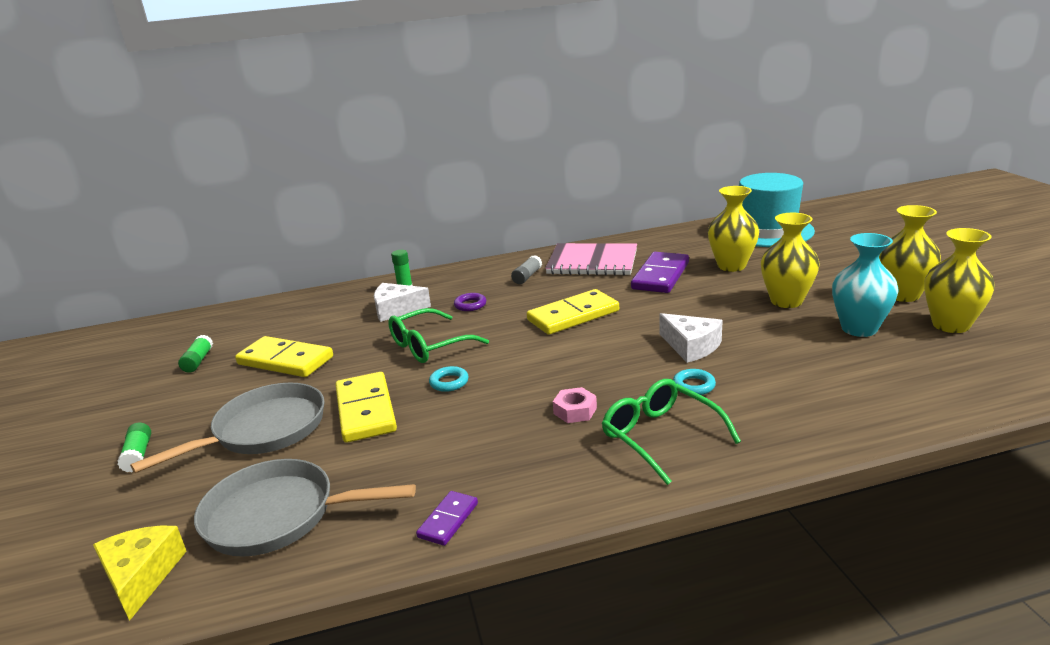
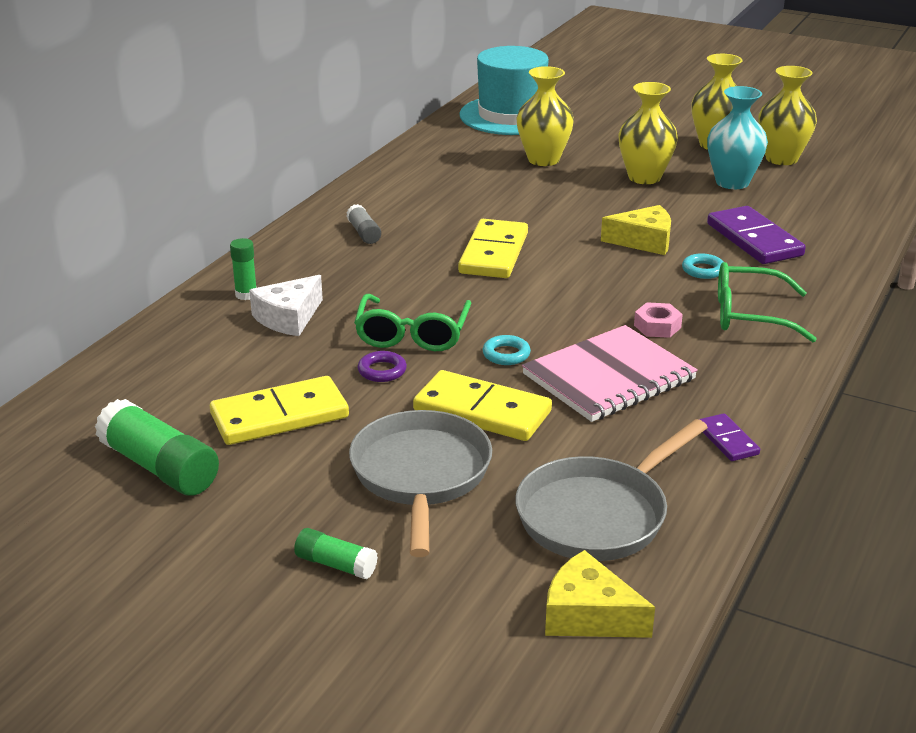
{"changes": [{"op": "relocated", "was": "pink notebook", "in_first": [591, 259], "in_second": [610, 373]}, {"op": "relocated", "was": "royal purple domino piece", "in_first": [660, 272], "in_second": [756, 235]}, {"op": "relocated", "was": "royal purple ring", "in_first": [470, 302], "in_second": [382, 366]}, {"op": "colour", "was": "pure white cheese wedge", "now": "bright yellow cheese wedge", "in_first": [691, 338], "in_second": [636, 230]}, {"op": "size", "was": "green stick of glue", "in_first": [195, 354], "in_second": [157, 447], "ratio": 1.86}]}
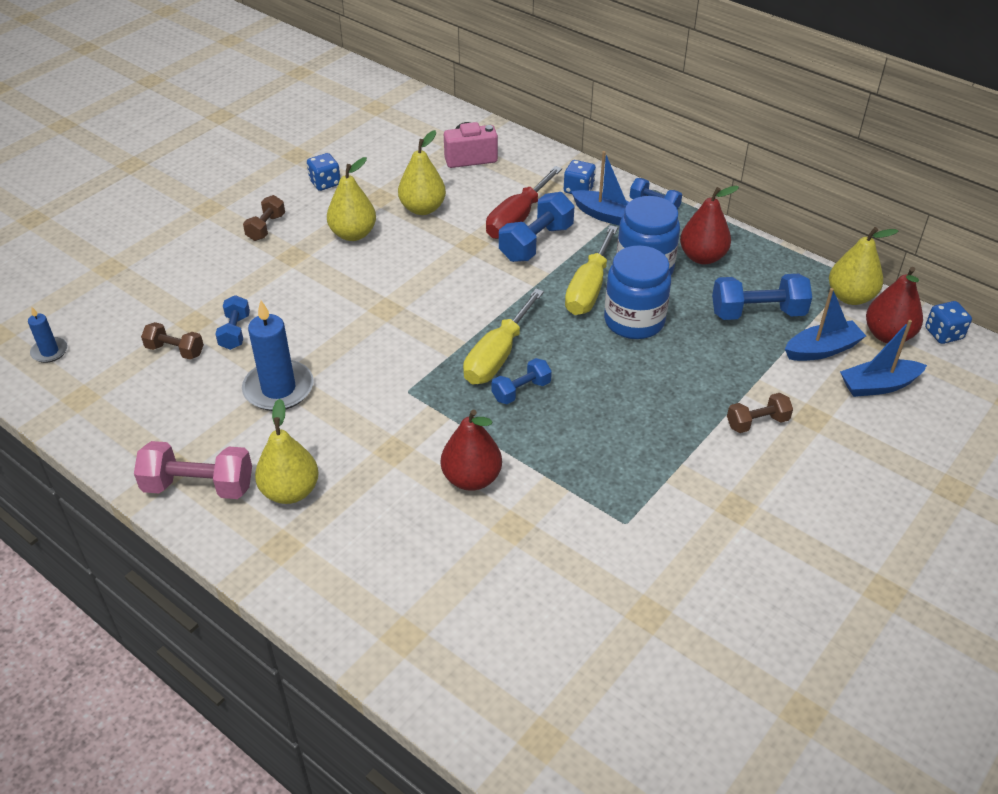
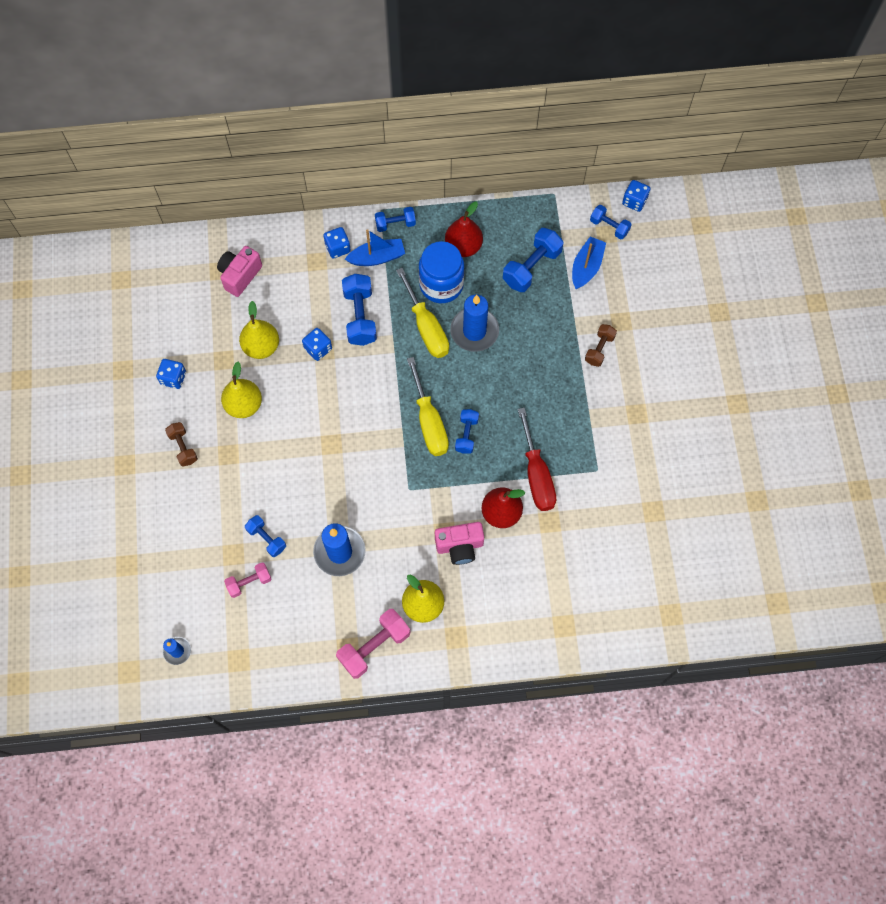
{"changes": [{"op": "relocated", "was": "crimson flat screwdriver", "in_first": [524, 202], "in_second": [537, 459]}, {"op": "missing", "was": "bright yellow pear fruit", "in_first": [863, 266]}, {"op": "exchanged", "was": "cobalt preserve jar", "now": "cobalt candle", "in_first": [637, 292], "in_second": [474, 323]}, {"op": "exchanged", "was": "crimson pear fruit", "now": "cobalt free weight", "in_first": [894, 305], "in_second": [611, 222]}, {"op": "missing", "was": "cobalt sailboat", "in_first": [883, 358]}, {"op": "colour", "was": "brown free weight", "now": "pink free weight", "in_first": [172, 341], "in_second": [247, 580]}, {"op": "appeared", "now": "cobalt die", "in_second": [317, 344]}, {"op": "appeared", "now": "pink camera", "in_second": [459, 543]}]}
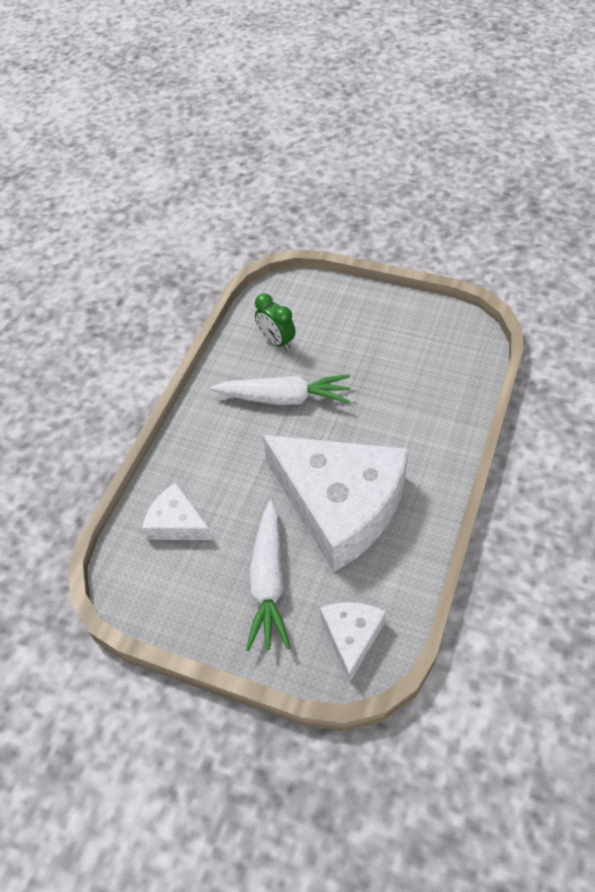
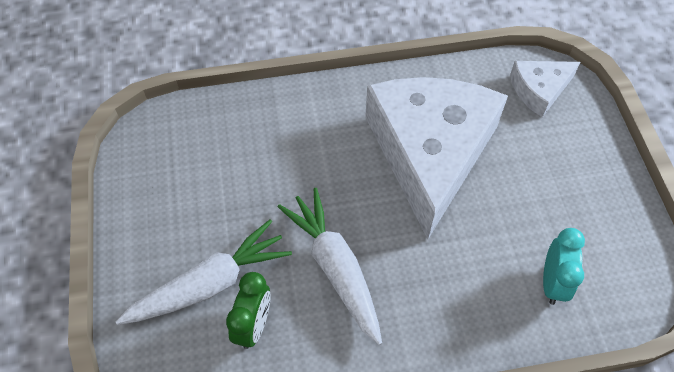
{"changes": [{"op": "exchanged", "was": "pure white cheese wedge", "now": "turquoise clock", "in_first": [177, 511], "in_second": [564, 266]}, {"op": "relocated", "was": "pure white carrot", "in_first": [268, 575], "in_second": [204, 272]}]}
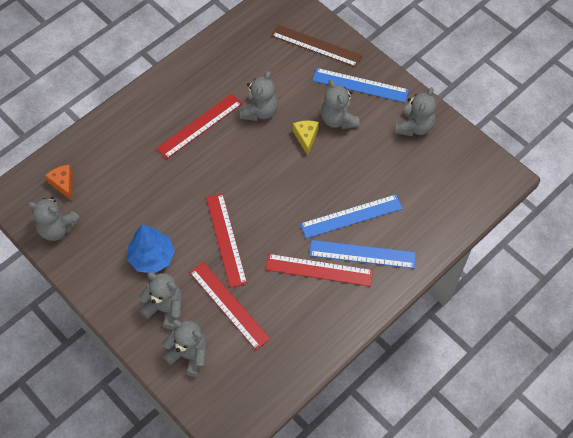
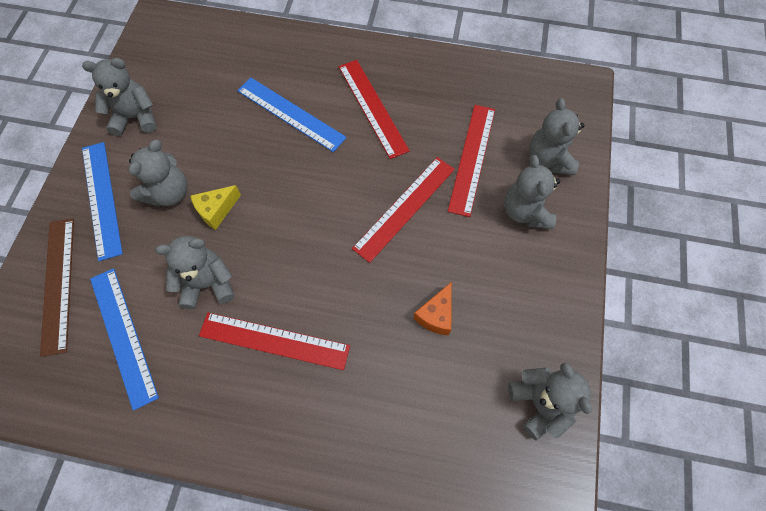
{"changes": [{"op": "relocated", "was": "orange-coloured cheese wedge", "in_first": [59, 183], "in_second": [432, 308]}, {"op": "missing", "was": "cobalt toy tree", "in_first": [151, 248]}, {"op": "relocated", "was": "cobalt measuring stick", "in_first": [362, 254], "in_second": [124, 339]}]}
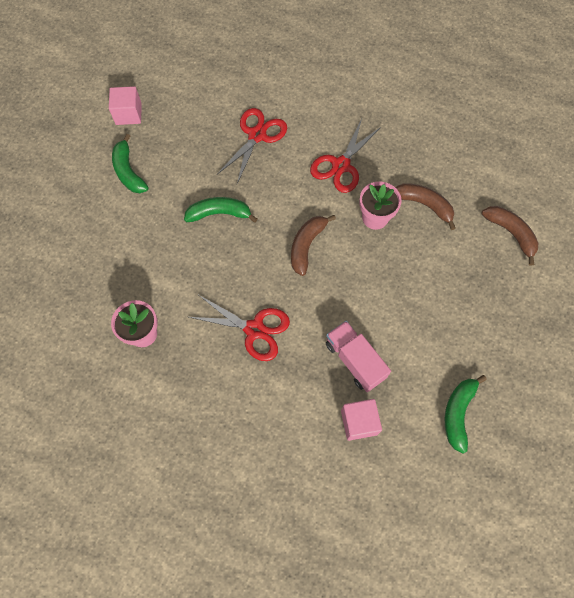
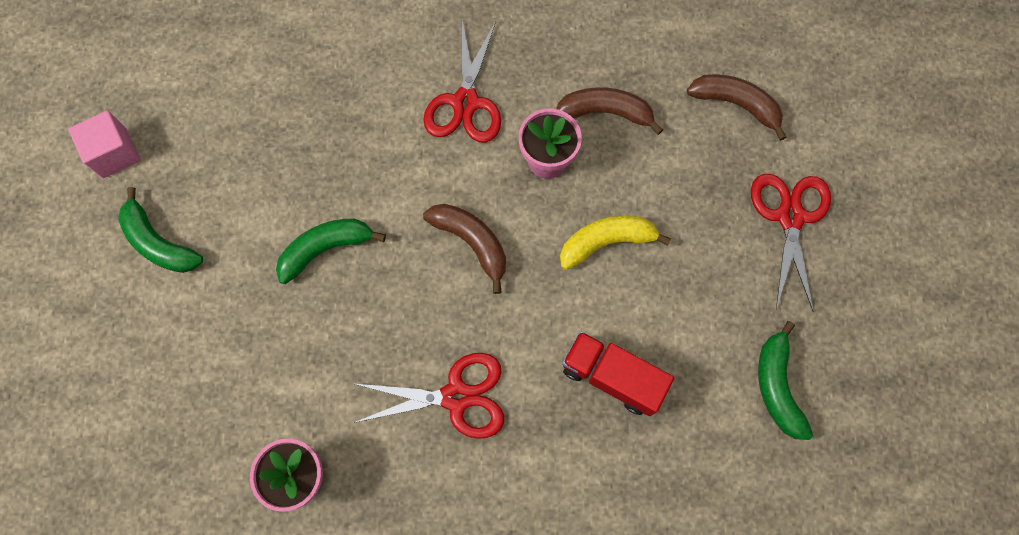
{"changes": [{"op": "relocated", "was": "crimson shears", "in_first": [252, 146], "in_second": [791, 243]}, {"op": "spun", "was": "brown banana", "in_first": [313, 245], "in_second": [464, 249], "clockwise": 135}, {"op": "colour", "was": "pink toy truck", "now": "crimson toy truck", "in_first": [358, 356], "in_second": [618, 373]}, {"op": "missing", "was": "pink block", "in_first": [361, 420]}, {"op": "appeared", "now": "bright yellow banana", "in_second": [615, 243]}]}
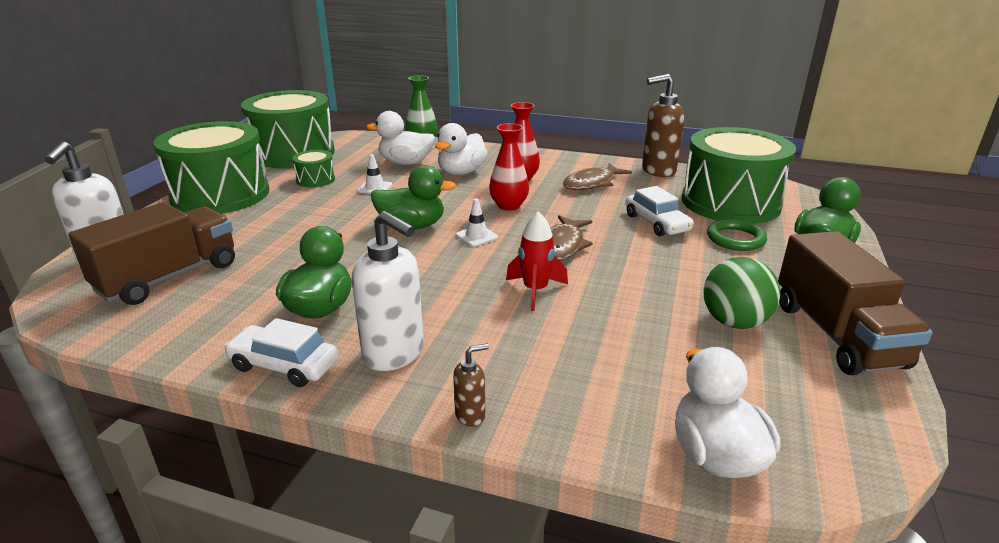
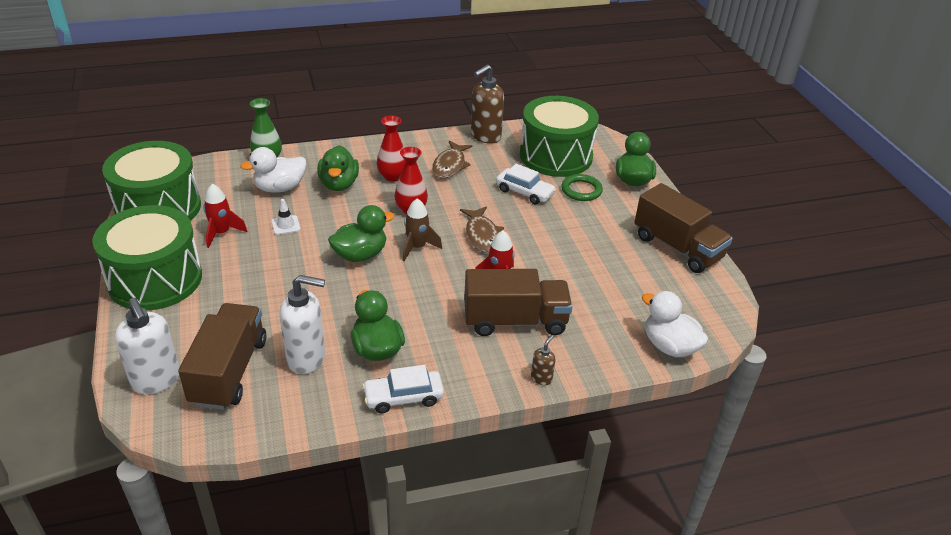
{"changes": [{"op": "colour", "was": "pure white duck", "now": "green duck", "in_first": [461, 149], "in_second": [338, 168]}, {"op": "exchanged", "was": "green drum", "now": "crimson rocket", "in_first": [313, 168], "in_second": [225, 216]}, {"op": "exchanged", "was": "pure white safety cone", "now": "brown rocket", "in_first": [477, 223], "in_second": [422, 229]}, {"op": "relocated", "was": "pure white pump bottle", "in_first": [388, 291], "in_second": [302, 324]}, {"op": "missing", "was": "green sphere", "in_first": [742, 293]}, {"op": "appeared", "now": "brown toy truck", "in_second": [518, 302]}]}
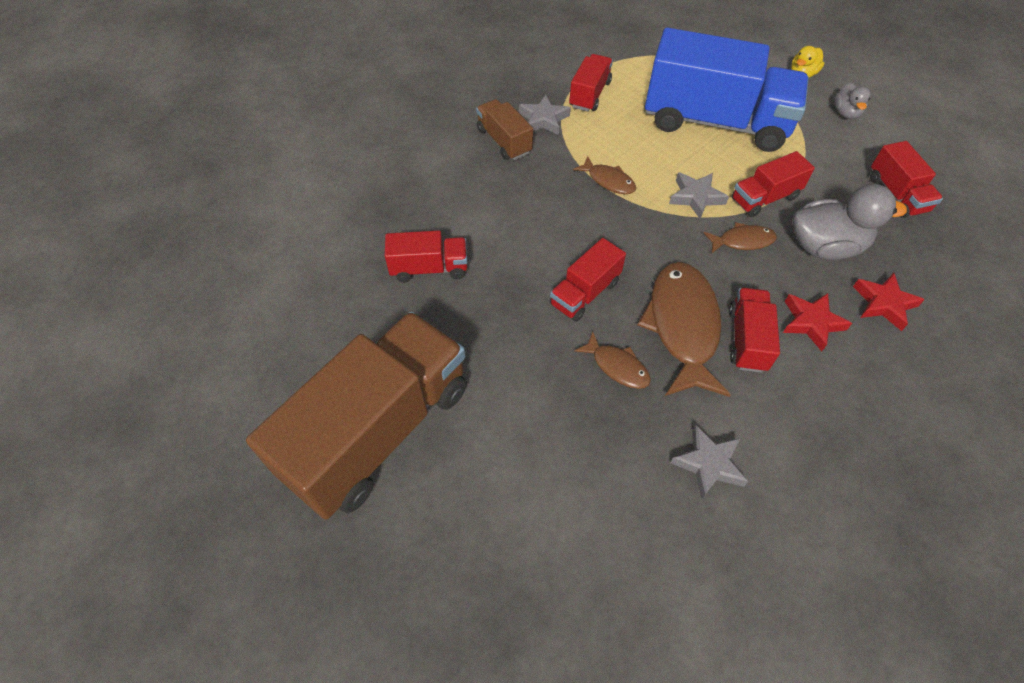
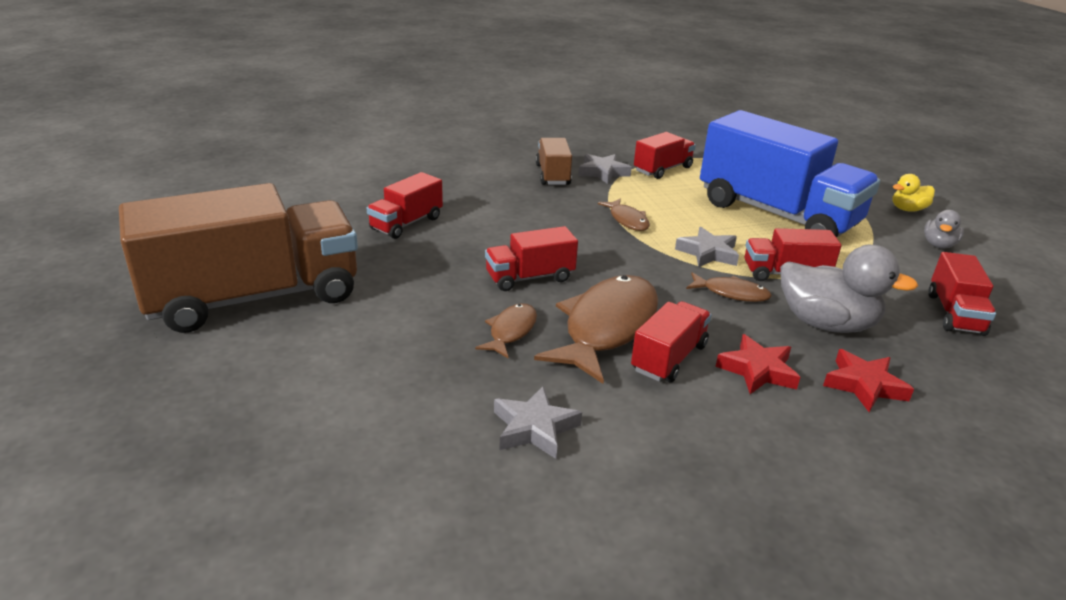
{"changes": [{"op": "spun", "was": "crimson toy truck", "in_first": [426, 256], "in_second": [405, 205], "clockwise": 105}, {"op": "spun", "was": "brown toy fish", "in_first": [612, 360], "in_second": [506, 330], "clockwise": -135}]}
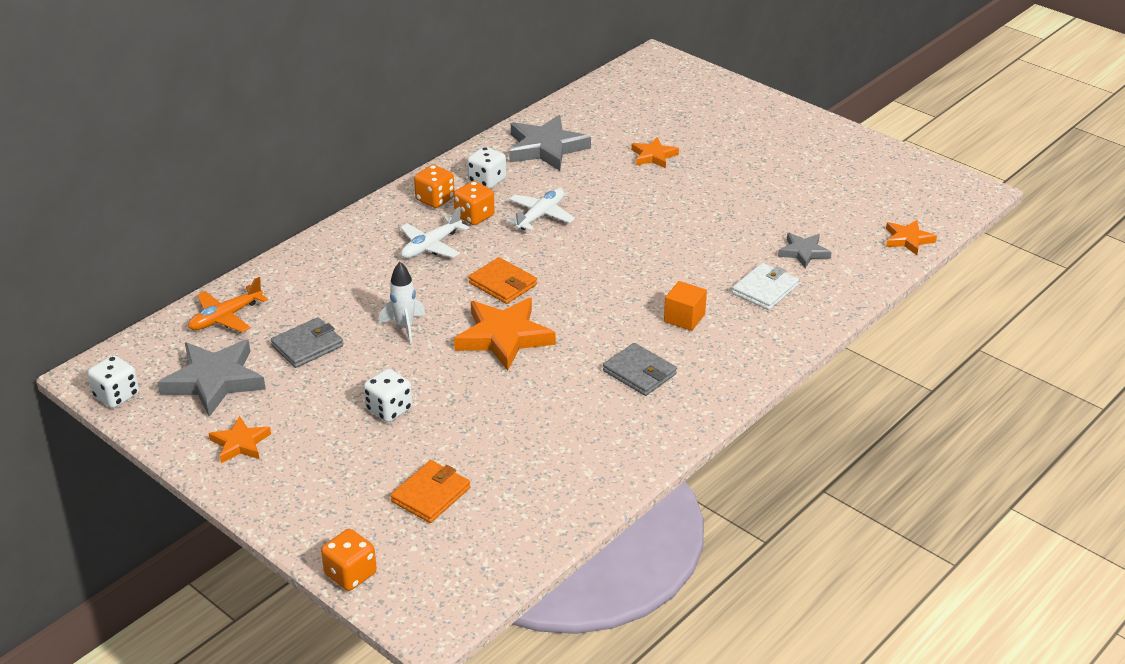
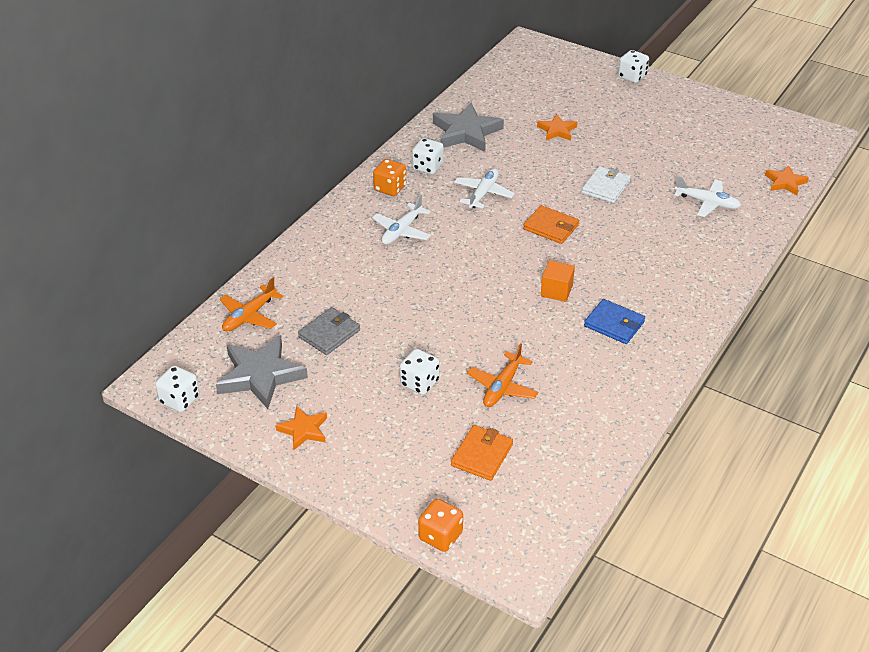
{"changes": [{"op": "missing", "was": "orange-coloured die", "in_first": [474, 203]}, {"op": "exchanged", "was": "ash-grey star", "now": "pure white toy plane", "in_first": [805, 250], "in_second": [707, 196]}, {"op": "relocated", "was": "orange-coloured wallet", "in_first": [502, 280], "in_second": [551, 224]}, {"op": "missing", "was": "pure white rocket", "in_first": [402, 303]}, {"op": "relocated", "was": "pure white wallet", "in_first": [765, 286], "in_second": [606, 184]}, {"op": "relocated", "was": "orange-coloured block", "in_first": [685, 306], "in_second": [558, 281]}, {"op": "missing", "was": "orange-coloured star", "in_first": [505, 334]}, {"op": "colour", "was": "ash-grey wallet", "now": "cobalt wallet", "in_first": [640, 369], "in_second": [614, 321]}, {"op": "appeared", "now": "pure white die", "in_second": [633, 66]}, {"op": "appeared", "now": "orange-coloured toy plane", "in_second": [502, 375]}]}
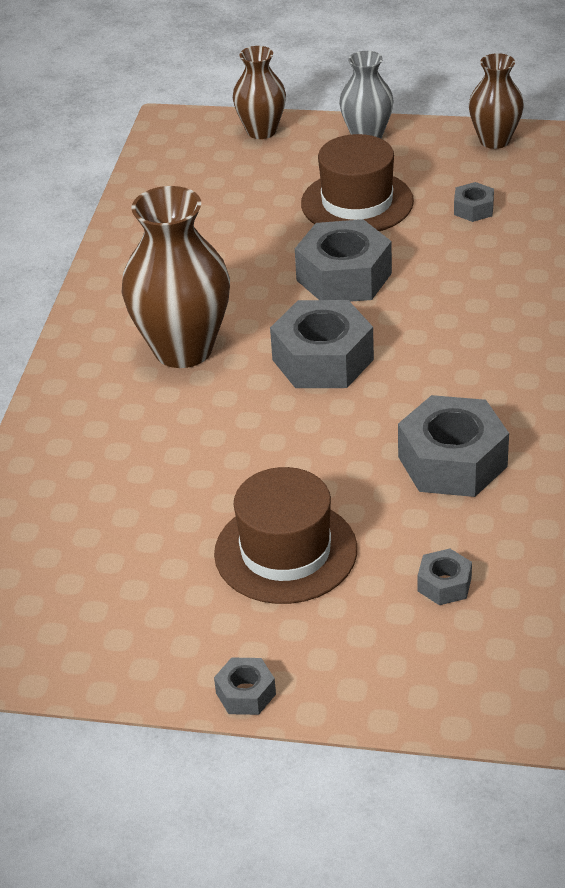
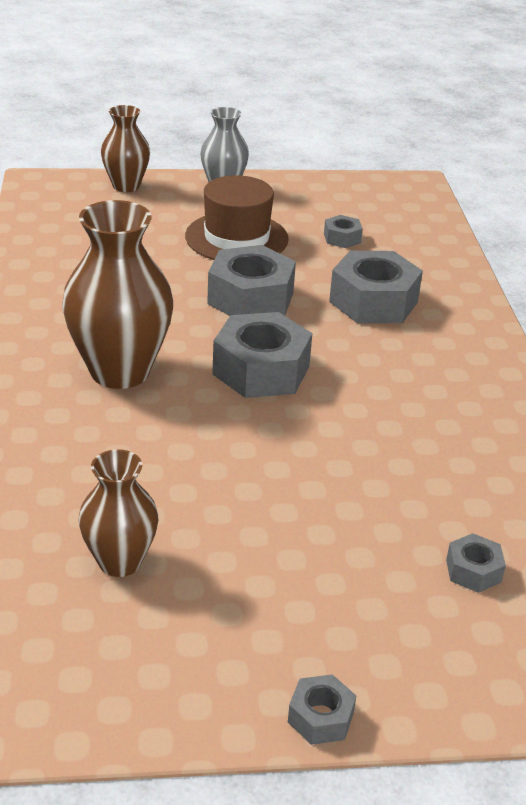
{"changes": [{"op": "relocated", "was": "brown tall vase", "in_first": [496, 101], "in_second": [118, 513]}, {"op": "relocated", "was": "ash-grey hex nut", "in_first": [453, 446], "in_second": [376, 287]}, {"op": "missing", "was": "brown tall hat", "in_first": [285, 535]}]}
